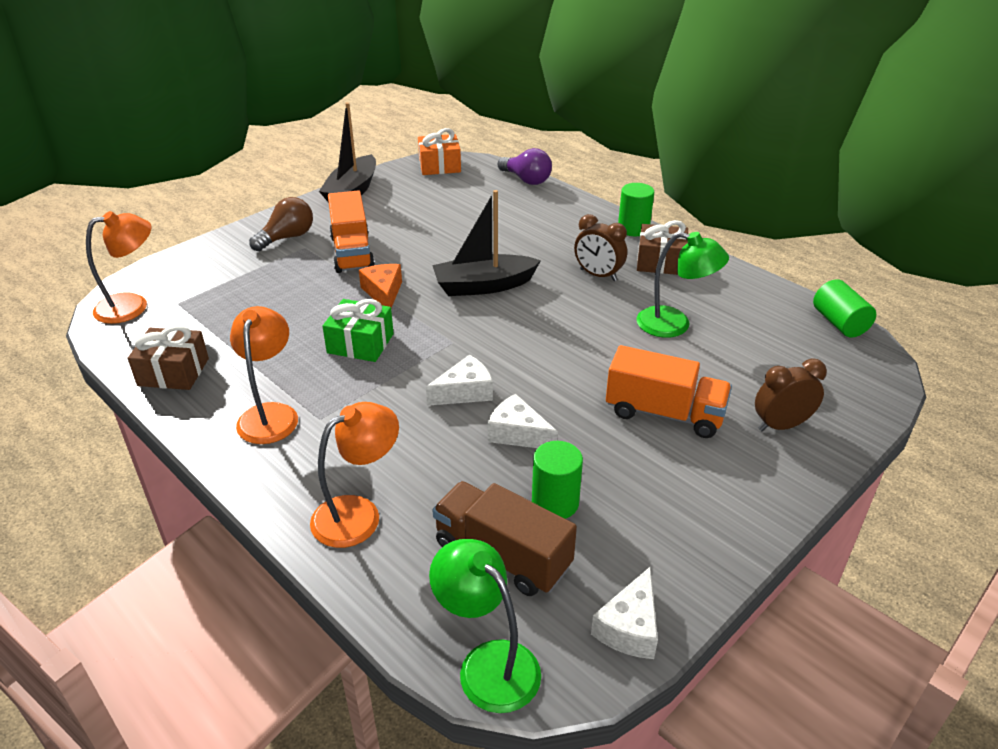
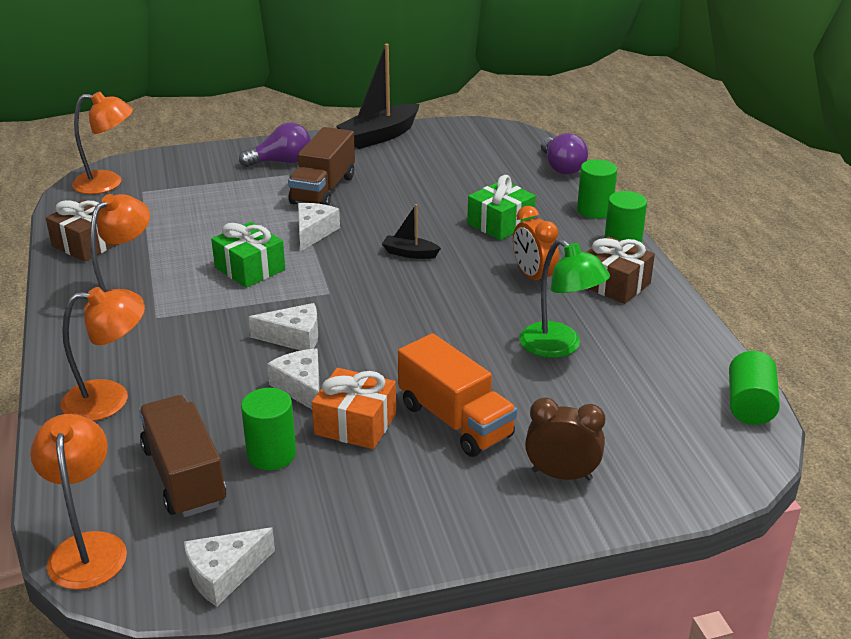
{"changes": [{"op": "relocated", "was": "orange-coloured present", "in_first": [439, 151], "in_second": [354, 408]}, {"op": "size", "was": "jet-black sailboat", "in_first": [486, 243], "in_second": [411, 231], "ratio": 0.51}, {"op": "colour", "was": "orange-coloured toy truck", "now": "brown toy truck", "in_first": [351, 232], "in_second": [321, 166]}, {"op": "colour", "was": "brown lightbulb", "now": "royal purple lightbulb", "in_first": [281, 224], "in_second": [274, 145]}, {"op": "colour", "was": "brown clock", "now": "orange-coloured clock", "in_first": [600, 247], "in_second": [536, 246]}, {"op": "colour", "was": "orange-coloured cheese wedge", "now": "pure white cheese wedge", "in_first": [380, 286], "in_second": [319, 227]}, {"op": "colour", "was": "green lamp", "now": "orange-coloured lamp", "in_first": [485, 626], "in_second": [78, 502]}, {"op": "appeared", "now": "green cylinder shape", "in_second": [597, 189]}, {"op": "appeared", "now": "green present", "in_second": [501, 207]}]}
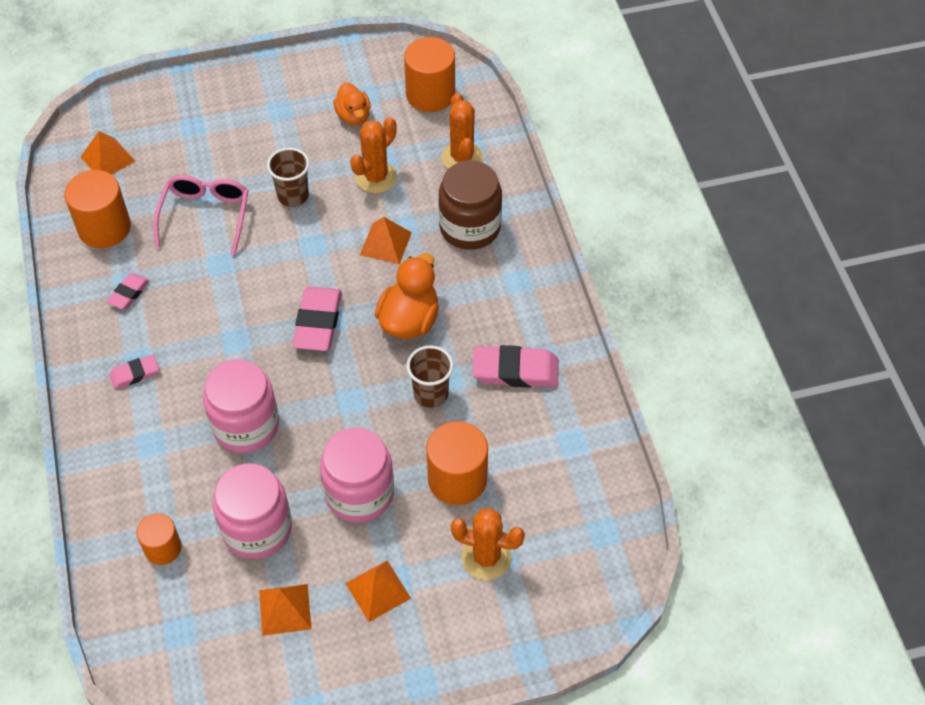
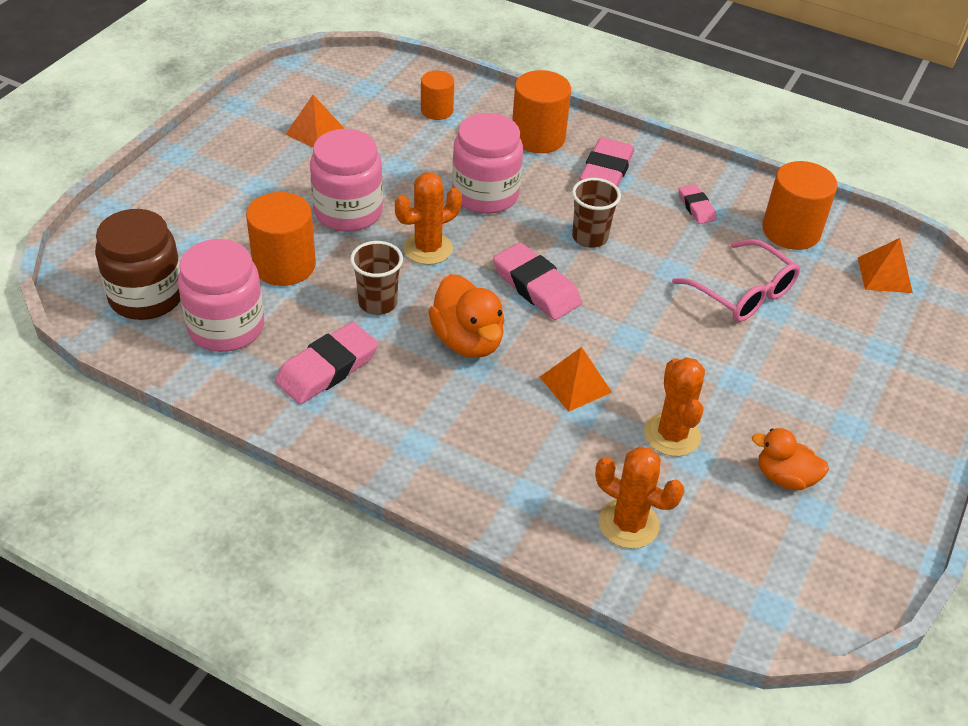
{"changes": [{"op": "relocated", "was": "orange-coloured cylinder shape", "in_first": [429, 74], "in_second": [541, 111]}, {"op": "relocated", "was": "brown tumbler", "in_first": [288, 177], "in_second": [596, 213]}, {"op": "relocated", "was": "brown preserve jar", "in_first": [470, 205], "in_second": [138, 264]}, {"op": "size", "was": "pink eraser", "in_first": [134, 372], "in_second": [607, 162], "ratio": 1.78}, {"op": "relocated", "was": "pink preserve jar", "in_first": [252, 511], "in_second": [221, 295]}, {"op": "relocated", "was": "orange-coloured saguaro cactus", "in_first": [488, 544], "in_second": [428, 218]}, {"op": "missing", "was": "orange-coloured solid pyramid", "in_first": [378, 591]}]}
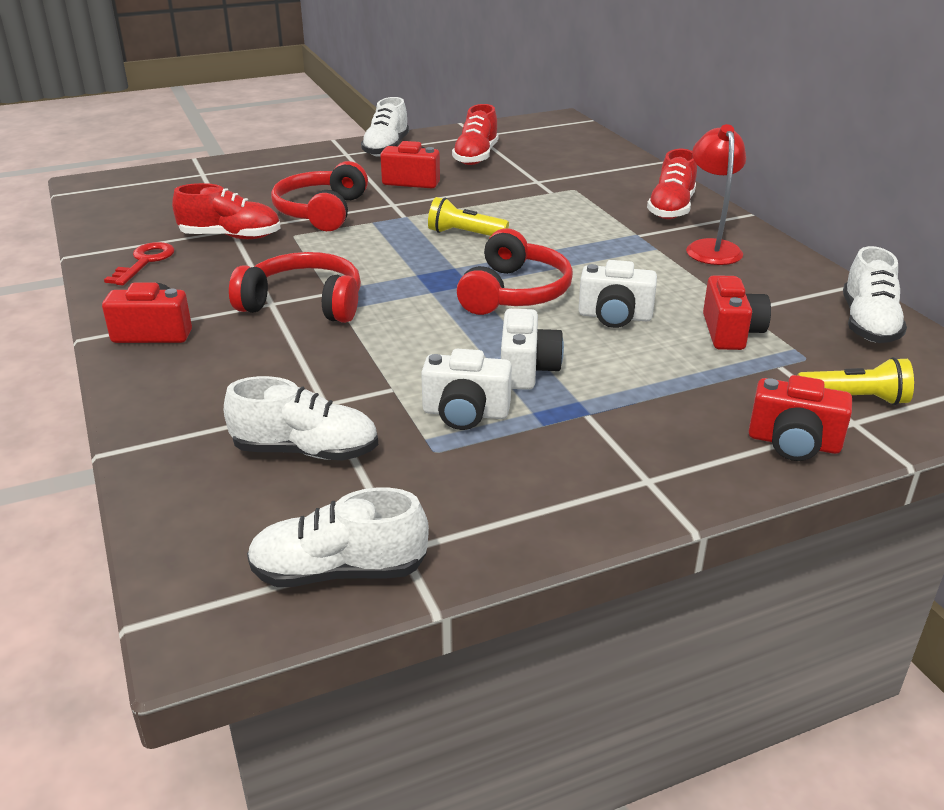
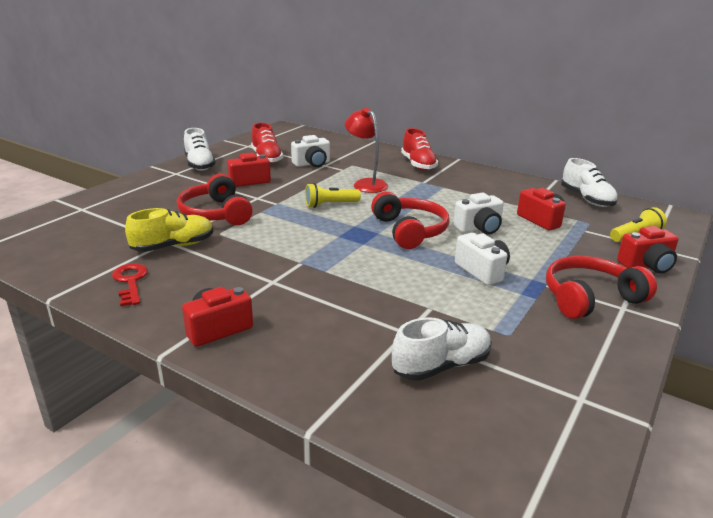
{"changes": [{"op": "relocated", "was": "crimson lamp", "in_first": [716, 194], "in_second": [366, 150]}, {"op": "colour", "was": "crimson sneaker", "now": "bright yellow sneaker", "in_first": [226, 211], "in_second": [169, 230]}, {"op": "relocated", "was": "crimson headset", "in_first": [295, 287], "in_second": [601, 287]}, {"op": "relocated", "was": "pure white camera", "in_first": [466, 389], "in_second": [310, 151]}, {"op": "missing", "was": "pure white sneaker", "in_first": [338, 537]}]}
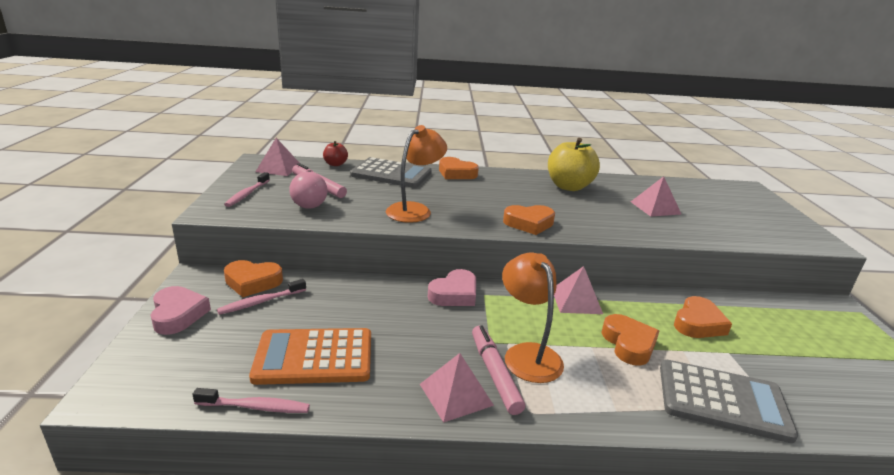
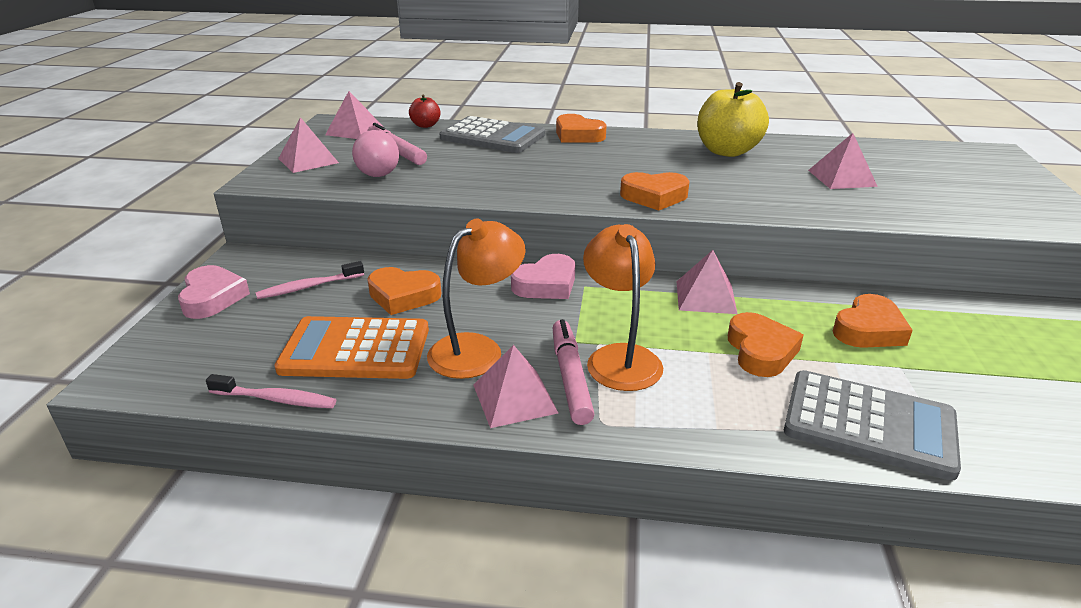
{"changes": [{"op": "relocated", "was": "orange-coloured lamp", "in_first": [416, 174], "in_second": [476, 299]}, {"op": "exchanged", "was": "pink toothbrush", "now": "pink solid pyramid", "in_first": [247, 189], "in_second": [308, 145]}, {"op": "relocated", "was": "orange-coloured love heart", "in_first": [253, 278], "in_second": [404, 291]}]}
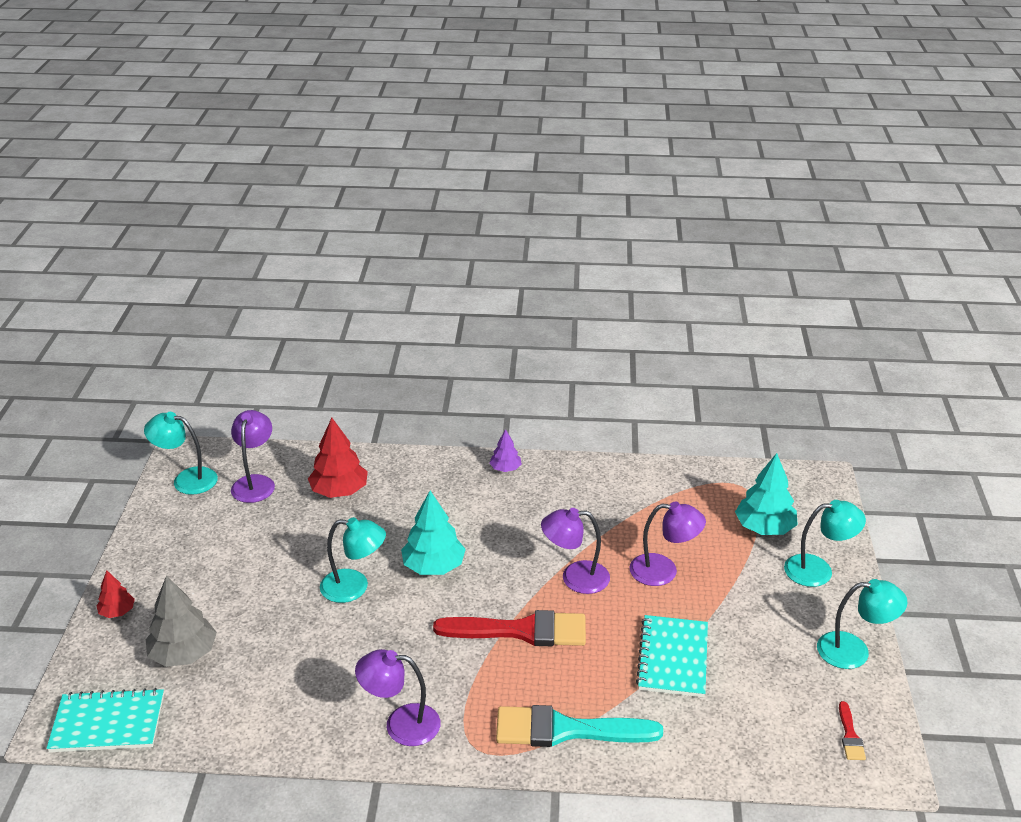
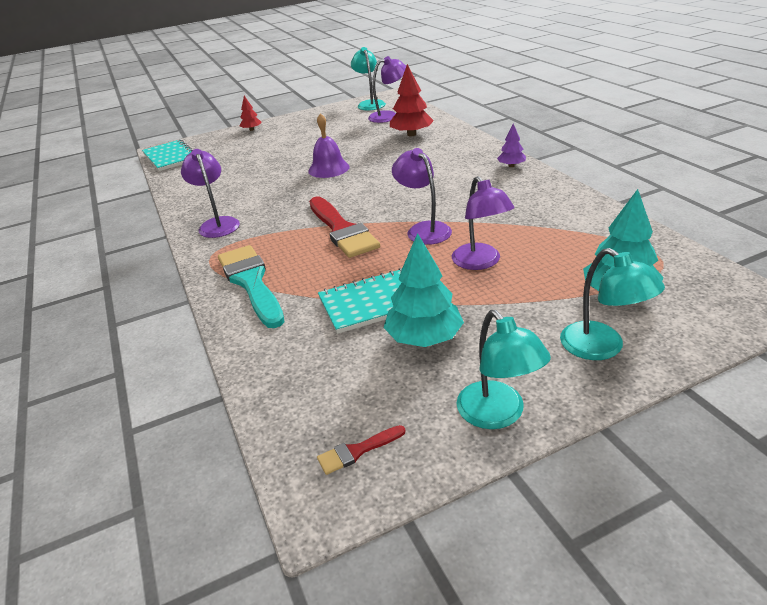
{"changes": [{"op": "relocated", "was": "turquoise toy tree", "in_first": [433, 533], "in_second": [424, 290]}, {"op": "exchanged", "was": "turquoise lamp", "now": "royal purple hand bell", "in_first": [353, 560], "in_second": [329, 145]}, {"op": "missing", "was": "ash-grey toy tree", "in_first": [181, 621]}]}
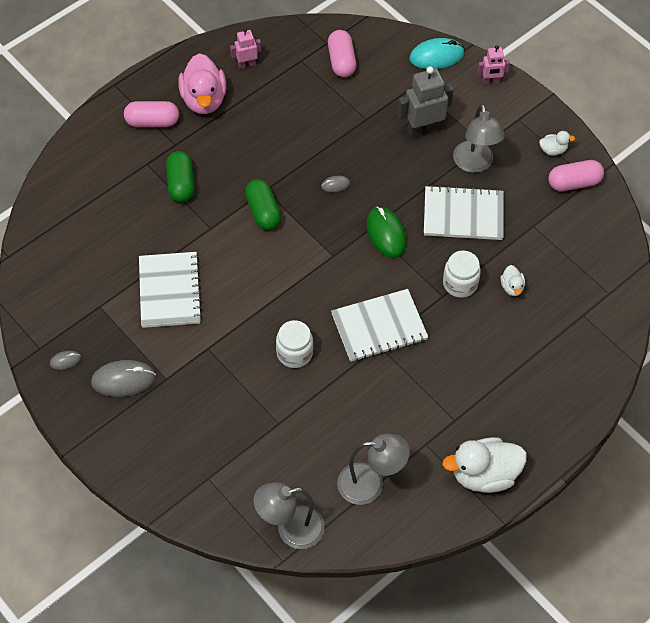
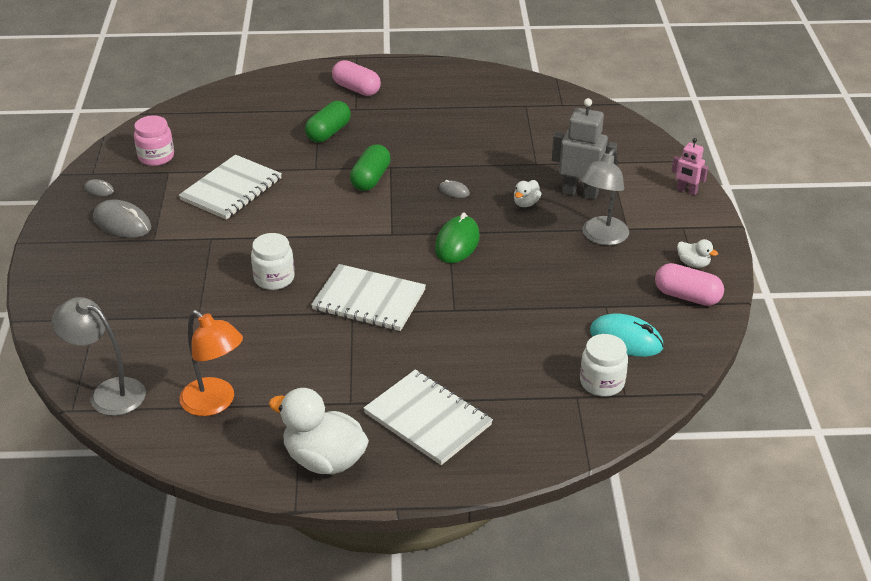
{"changes": [{"op": "missing", "was": "pink robot figure", "in_first": [245, 48]}, {"op": "missing", "was": "pink capsule", "in_first": [342, 53]}, {"op": "relocated", "was": "turquoise PC mouse", "in_first": [437, 53], "in_second": [627, 335]}, {"op": "missing", "was": "pink duck", "in_first": [202, 83]}, {"op": "relocated", "was": "pure white notebook", "in_first": [464, 212], "in_second": [428, 417]}, {"op": "relocated", "was": "pure white preserve jar", "in_first": [462, 274], "in_second": [604, 365]}, {"op": "relocated", "was": "pure white duck", "in_first": [513, 280], "in_second": [528, 193]}, {"op": "colour", "was": "ash-grey lamp", "now": "orange-coloured lamp", "in_first": [373, 469], "in_second": [211, 363]}, {"op": "appeared", "now": "pink preserve jar", "in_second": [154, 140]}]}
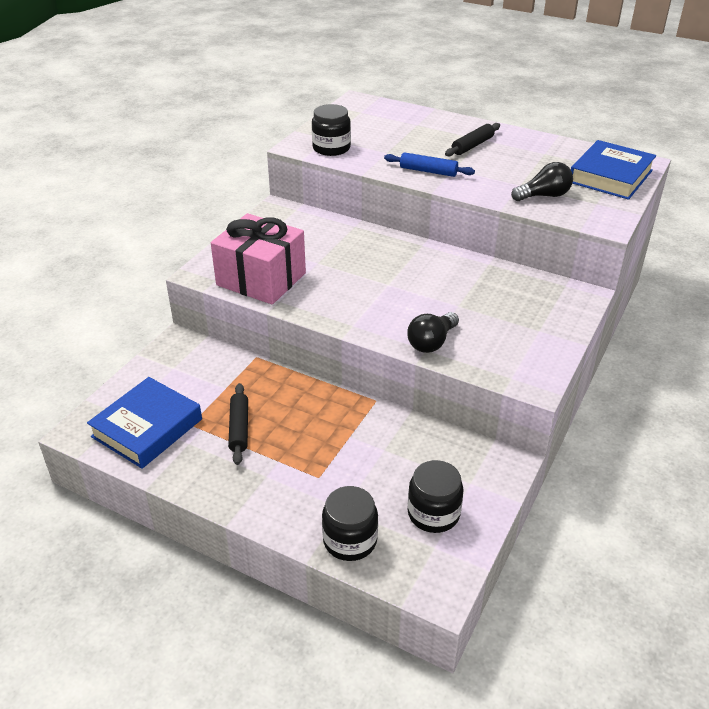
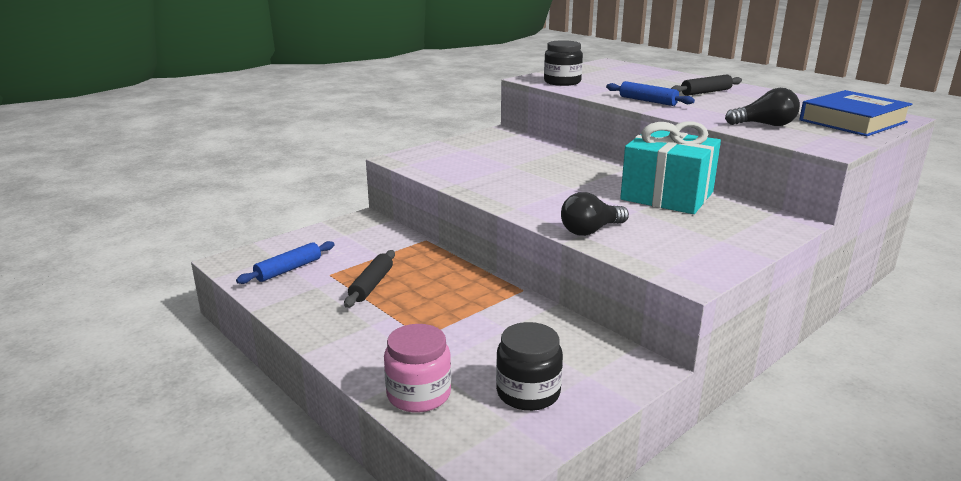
{"changes": [{"op": "missing", "was": "pink present", "in_first": [258, 259]}, {"op": "exchanged", "was": "cobalt hardcover", "now": "cobalt pastry roller", "in_first": [144, 423], "in_second": [285, 262]}, {"op": "colour", "was": "jet-black preserve jar", "now": "pink preserve jar", "in_first": [350, 523], "in_second": [417, 368]}, {"op": "appeared", "now": "turquoise present", "in_second": [670, 167]}]}
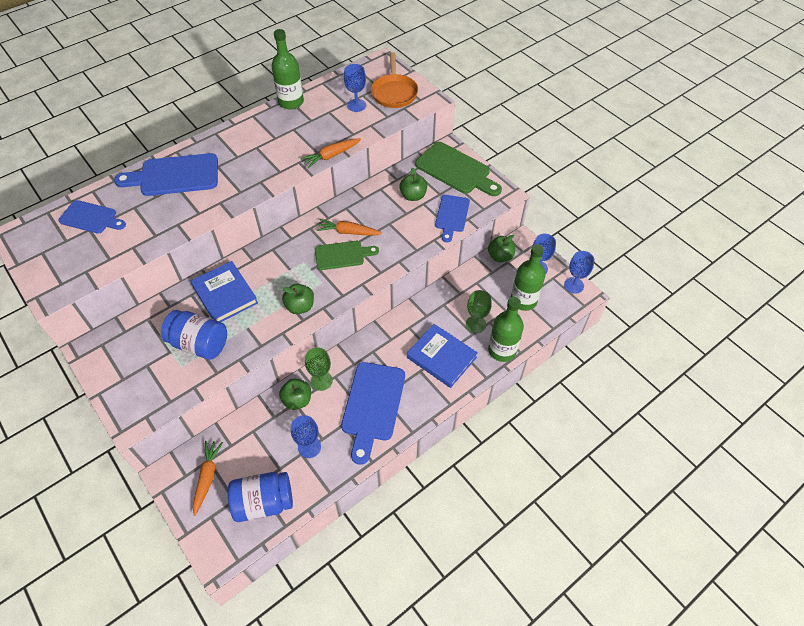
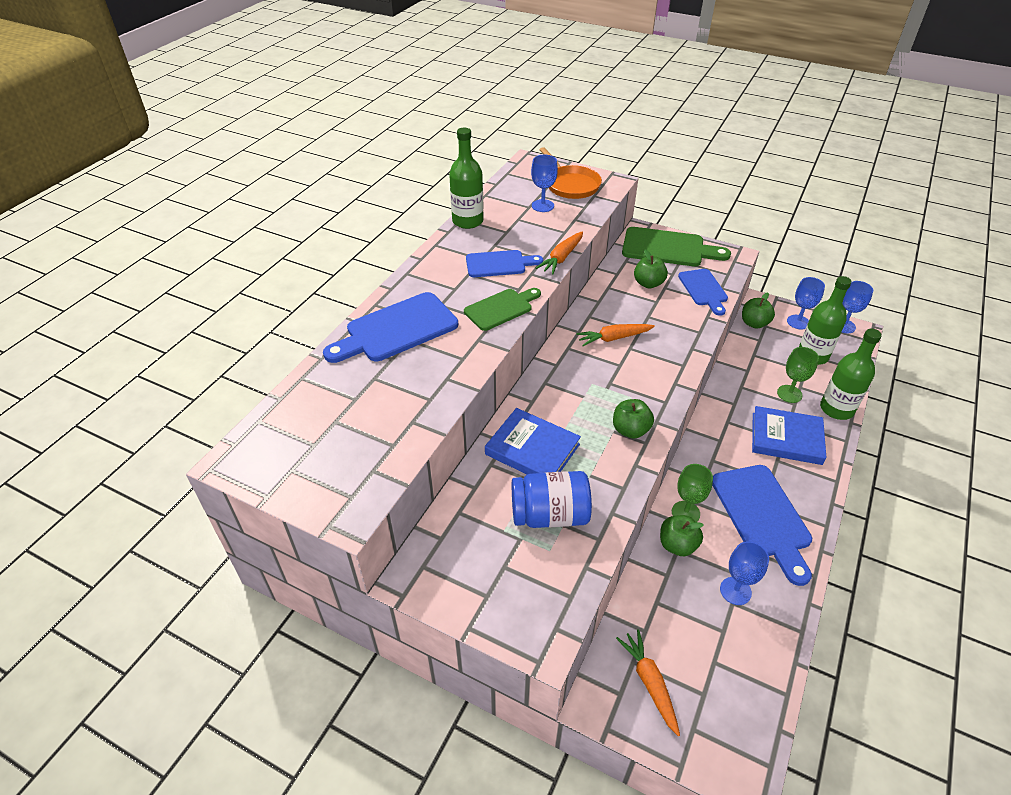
{"changes": [{"op": "relocated", "was": "cobalt bread board", "in_first": [92, 217], "in_second": [504, 263]}, {"op": "relocated", "was": "green bread board", "in_first": [347, 255], "in_second": [502, 309]}, {"op": "missing", "was": "cobalt preserve jar", "in_first": [260, 497]}]}
